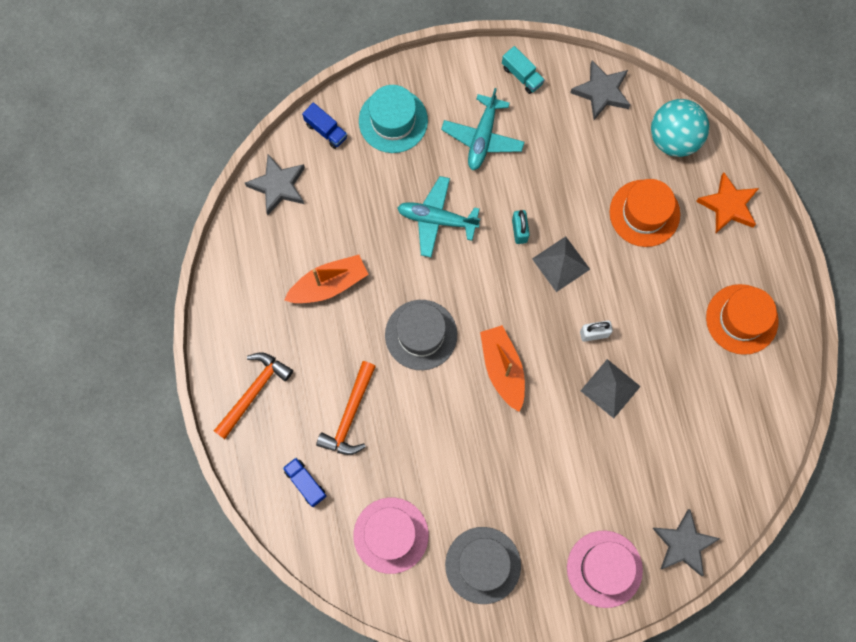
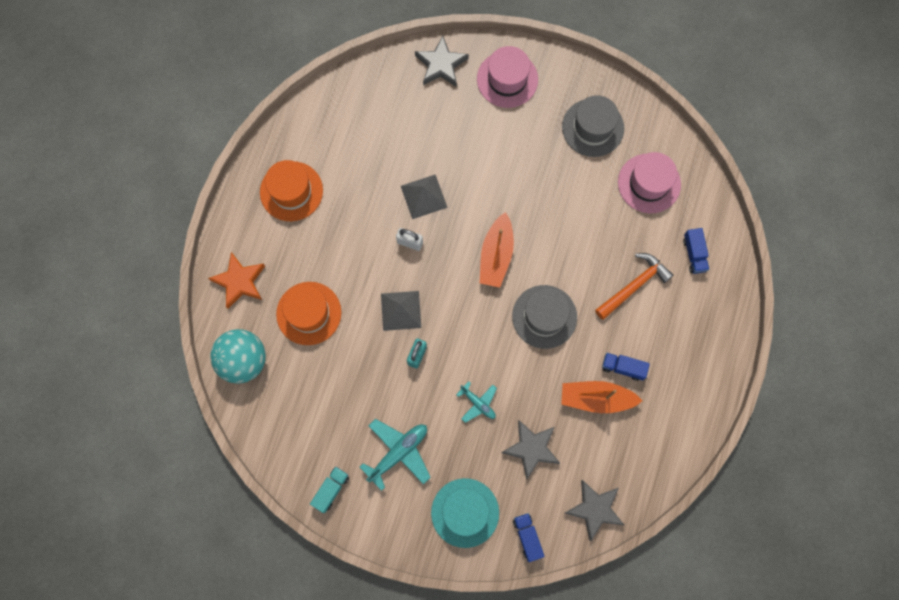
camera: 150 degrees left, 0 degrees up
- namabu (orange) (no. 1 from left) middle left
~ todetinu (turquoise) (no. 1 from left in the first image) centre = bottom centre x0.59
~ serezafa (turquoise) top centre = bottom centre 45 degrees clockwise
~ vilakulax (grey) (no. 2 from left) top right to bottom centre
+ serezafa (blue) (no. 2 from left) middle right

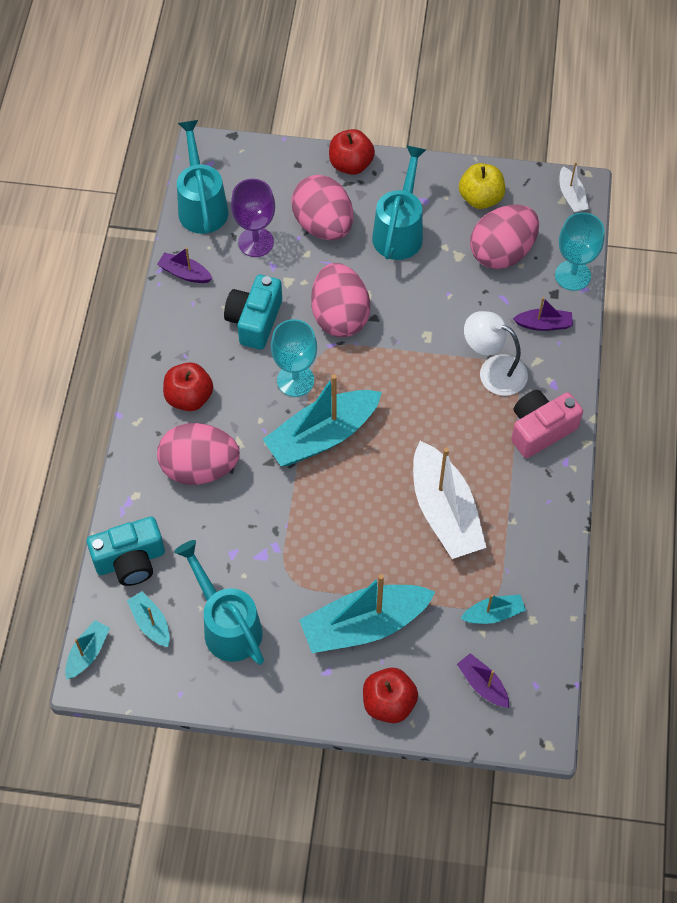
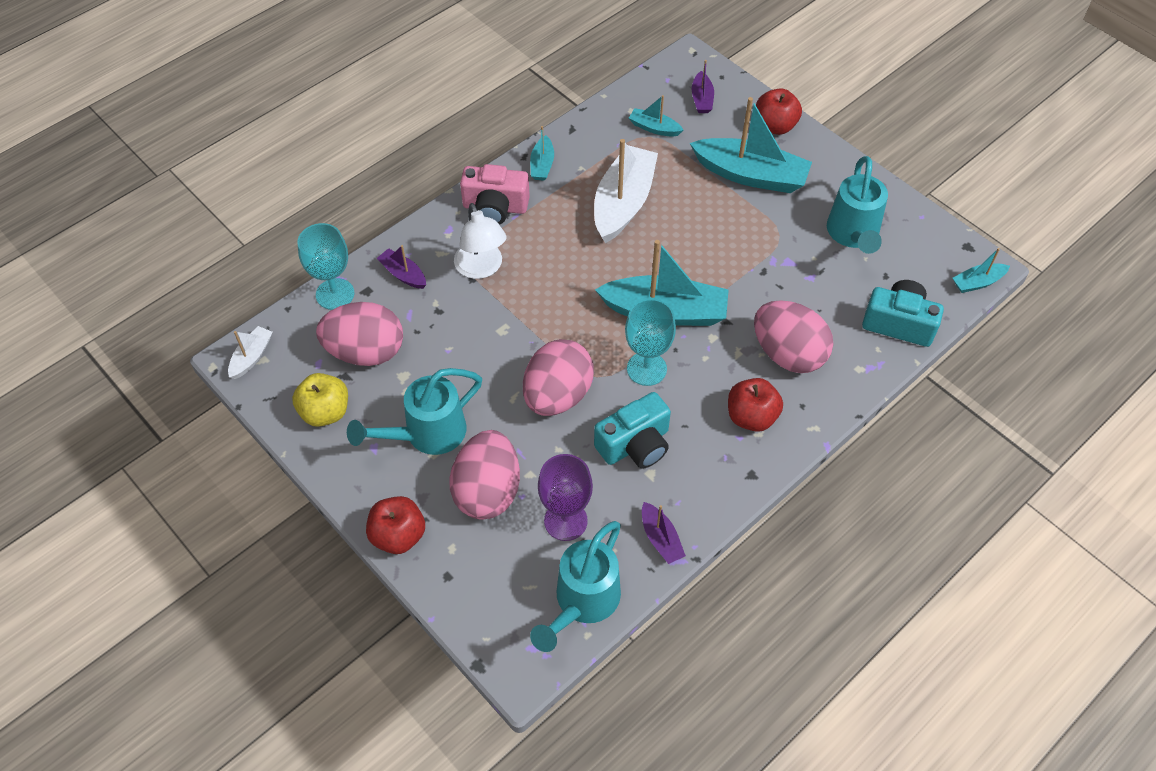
camera: 140 degrees left, 5 degrees down
~ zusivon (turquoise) (no. 2 from left in the first image) bottom left to zusivon (turquoise) (no. 1 from left) top centre

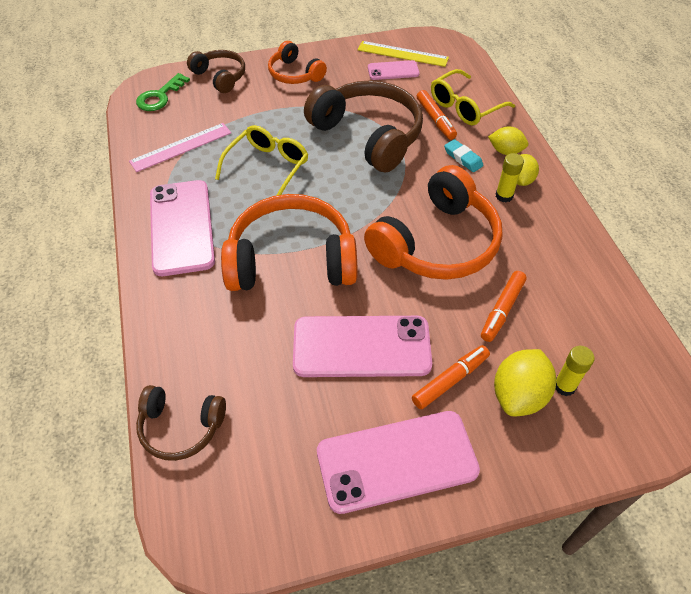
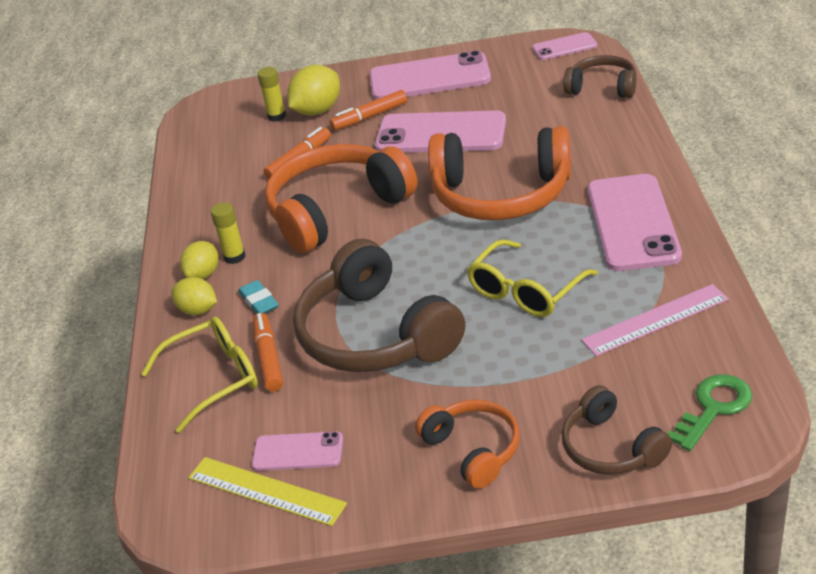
camera: 165 degrees left, 15 degrees down
+ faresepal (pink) (no. 4 from left) top right

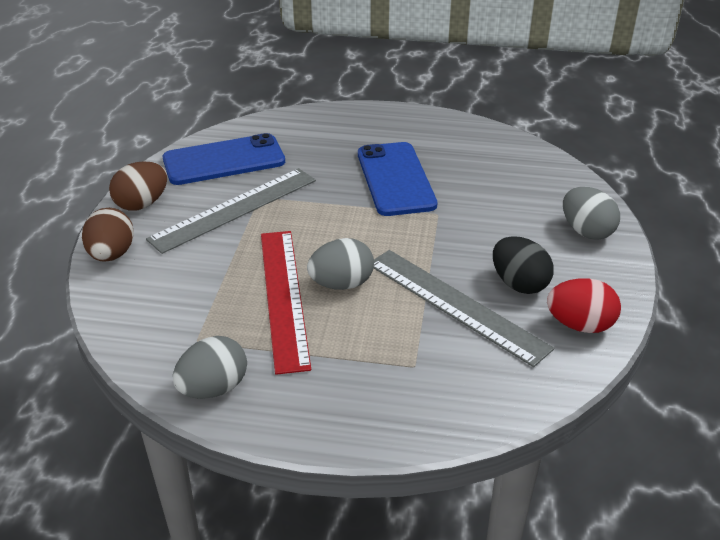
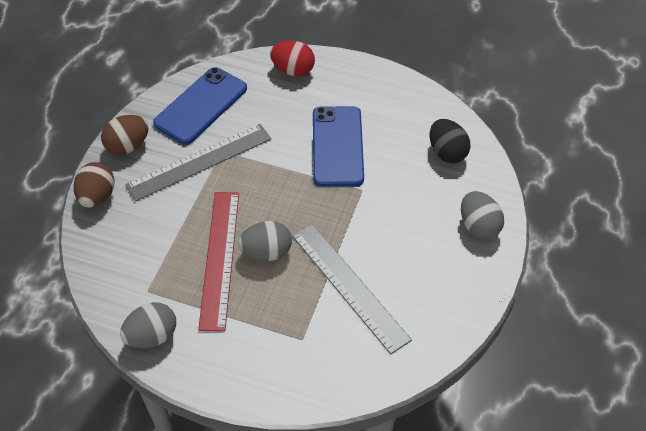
camera: 10 degrees right, 15 degrees up
~ faresepal (blue) (no. 1 from left) top left = top left 45 degrees counterclockwise
~ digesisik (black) middle right to top right
~ digesisik (red) middle right to top centre

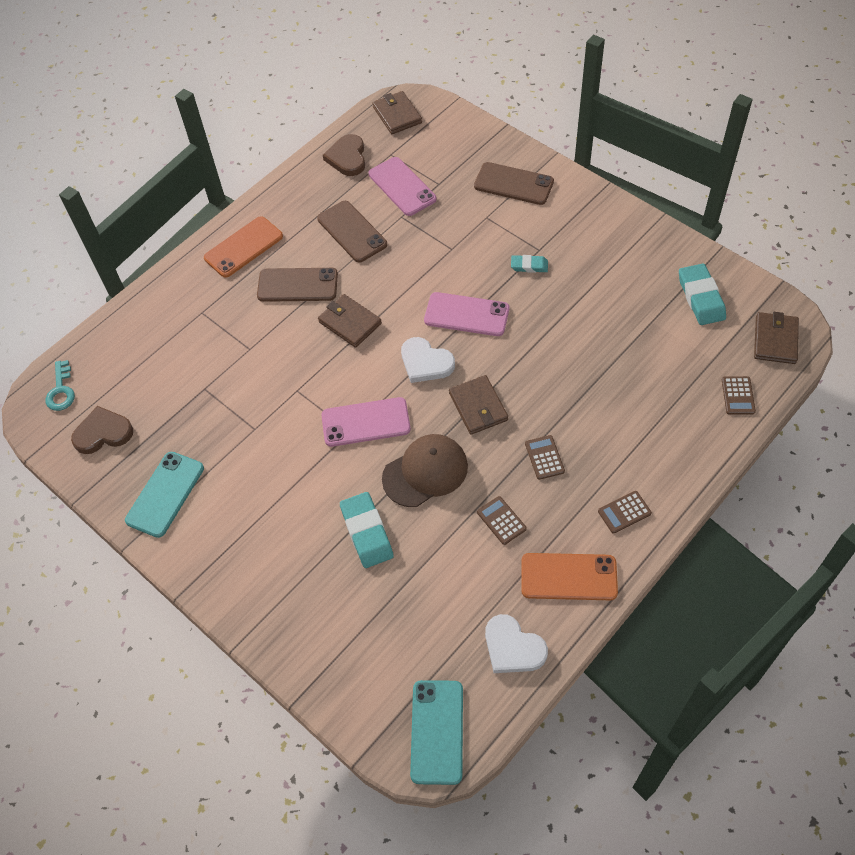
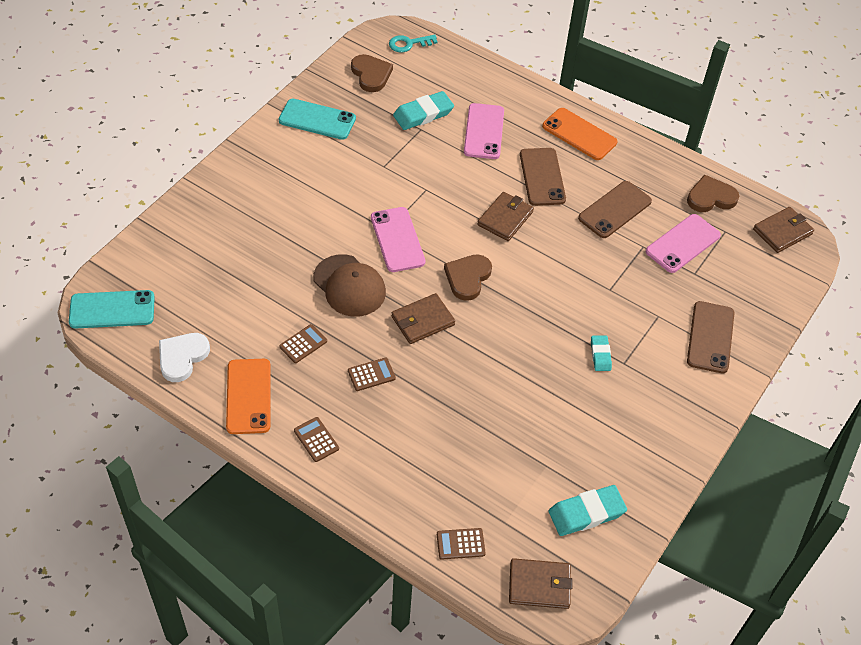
camera: 75 degrees right, 5 degrees down
~ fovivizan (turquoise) (no. 1 from left) centre to top centre
~ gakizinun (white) (no. 1 from left) centre to gakizinun (brown) (no. 2 from left) centre
~ faresepal (pink) (no. 3 from left in the first image) centre to faresepal (pink) (no. 2 from left) top centre

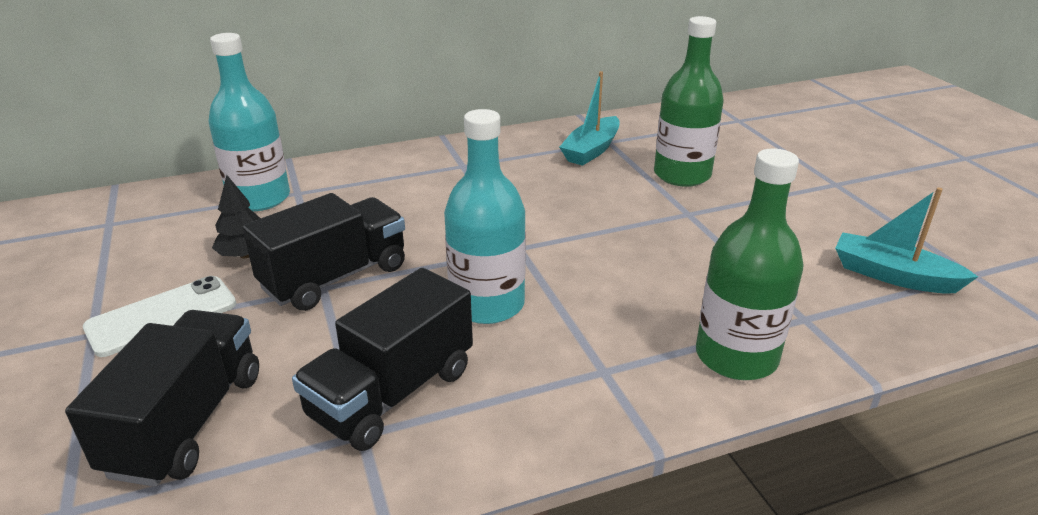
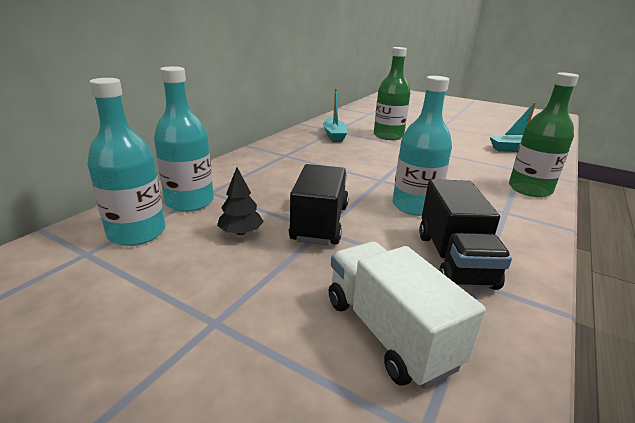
camera: 40 degrees left, 5 degrees down
~ serezafa (black) (no. 1 from left) bottom left to serezafa (white) bottom centre
- faresepal (white) middle left
+ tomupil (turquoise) (no. 1 from left) middle left

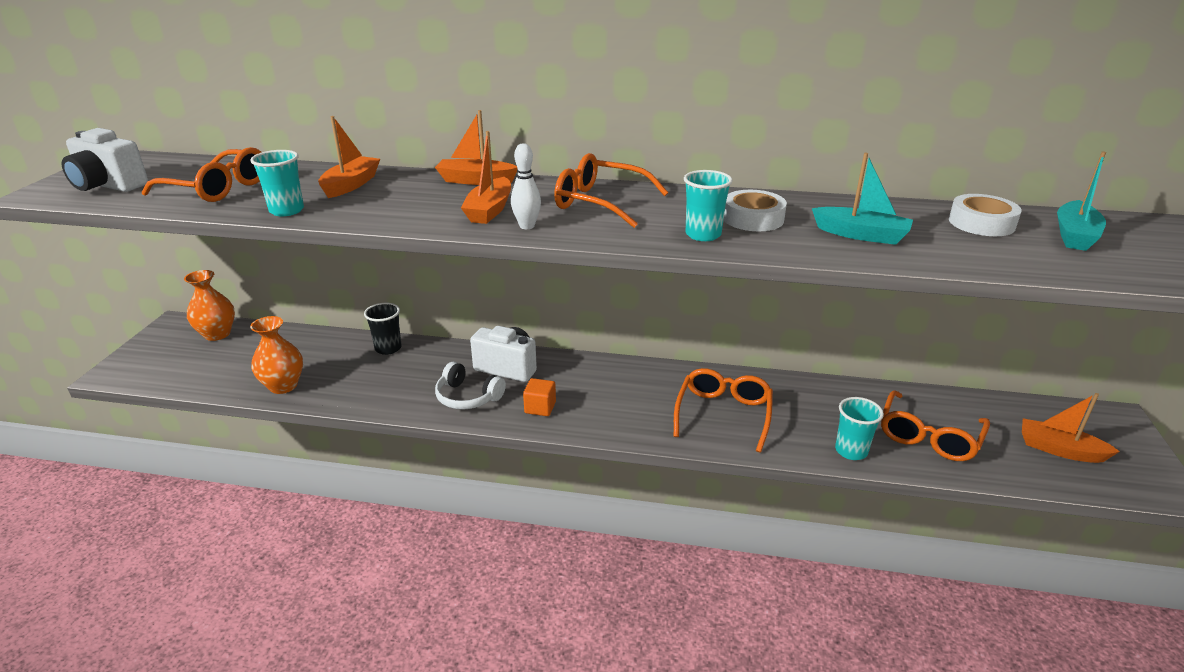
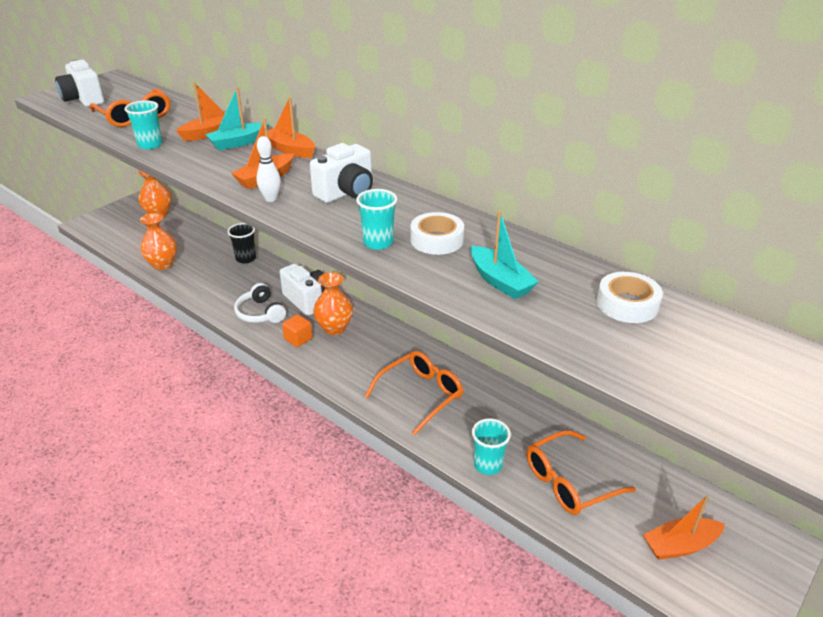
camera: 30 degrees right, 5 degrees up
~ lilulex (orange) (no. 2 from left) top centre to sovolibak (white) (no. 3 from left) top centre
~ zusivon (orange) (no. 4 from left) middle right = bottom right 75 degrees counterclockwise
~ zusivon (turquoise) (no. 2 from left in the first image) top right to zusivon (turquoise) (no. 1 from left) top left
+ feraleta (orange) (no. 3 from left) centre

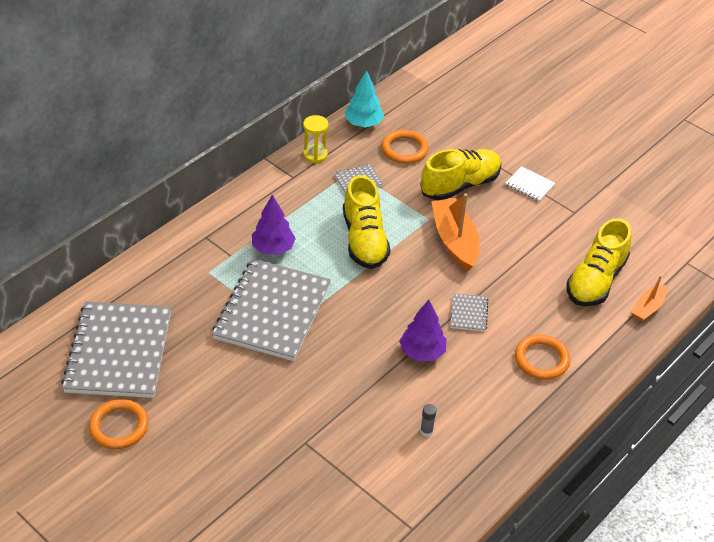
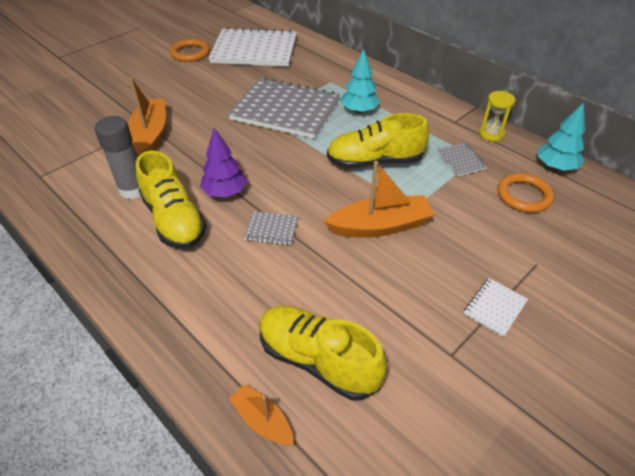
camera: 95 degrees right, 0 degrees up
~ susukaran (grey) (no. 1 from left) middle left to susukaran (white) (no. 1 from left) top centre
~ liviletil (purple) (no. 1 from left) centre to liviletil (turquoise) (no. 1 from left) top centre
~ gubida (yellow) (no. 2 from left in the first image) top centre to gubida (yellow) (no. 1 from left) middle left
~ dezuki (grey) bottom centre = top left x2.28
- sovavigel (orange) (no. 3 from left) middle right
+ zusivon (orange) (no. 1 from left) top left

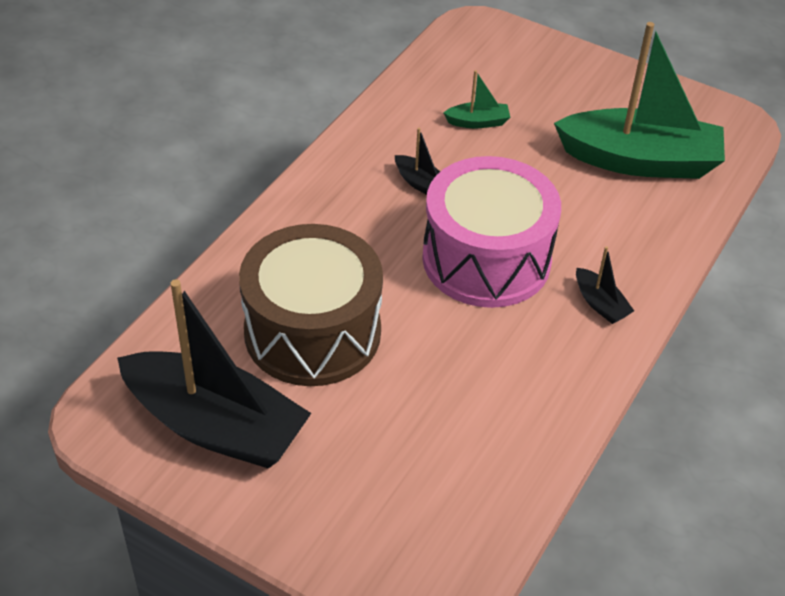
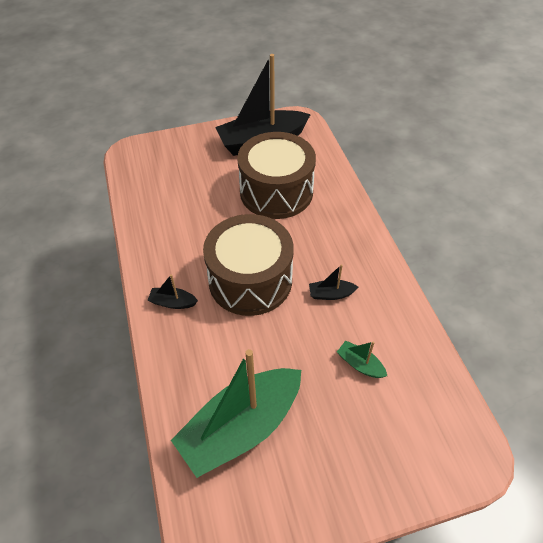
camera: 135 degrees right, 5 degrees up
~ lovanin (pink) centre to lovanin (brown) (no. 1 from left) centre
~ zusivon (green) (no. 1 from left in the first image) top centre = middle right 90 degrees clockwise

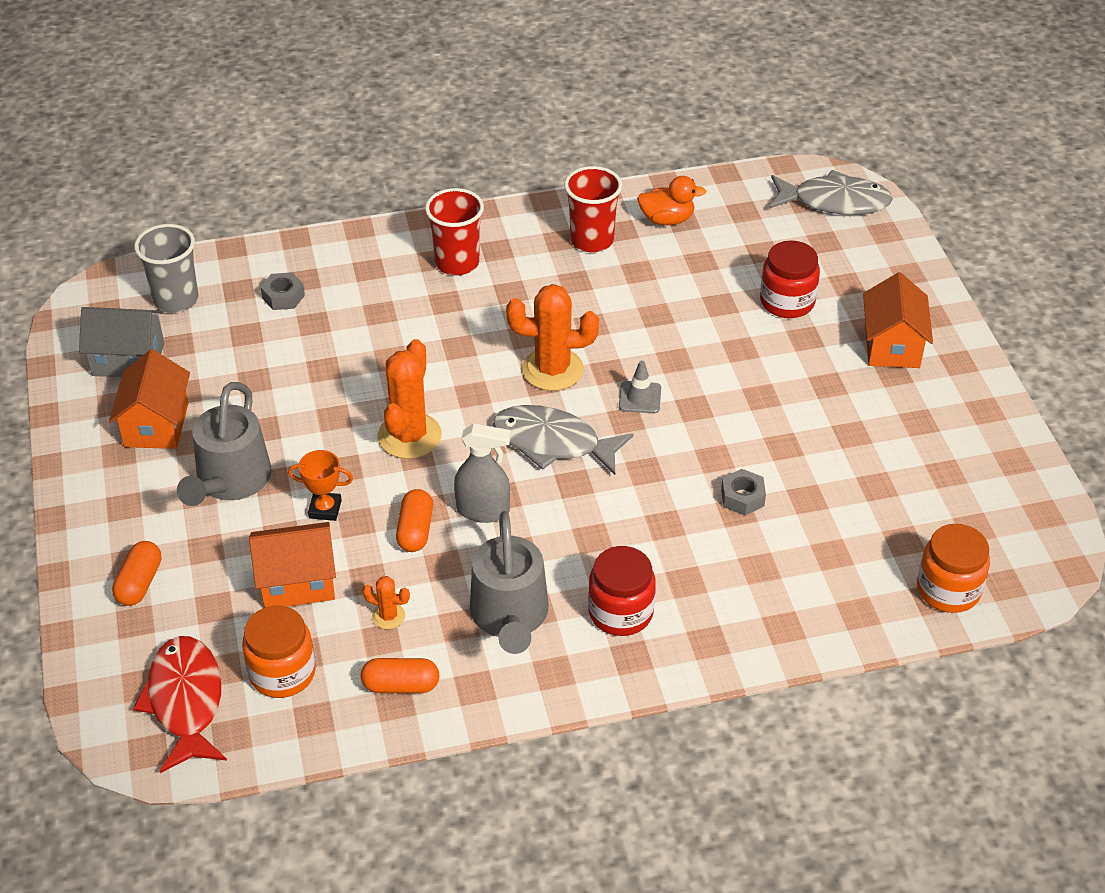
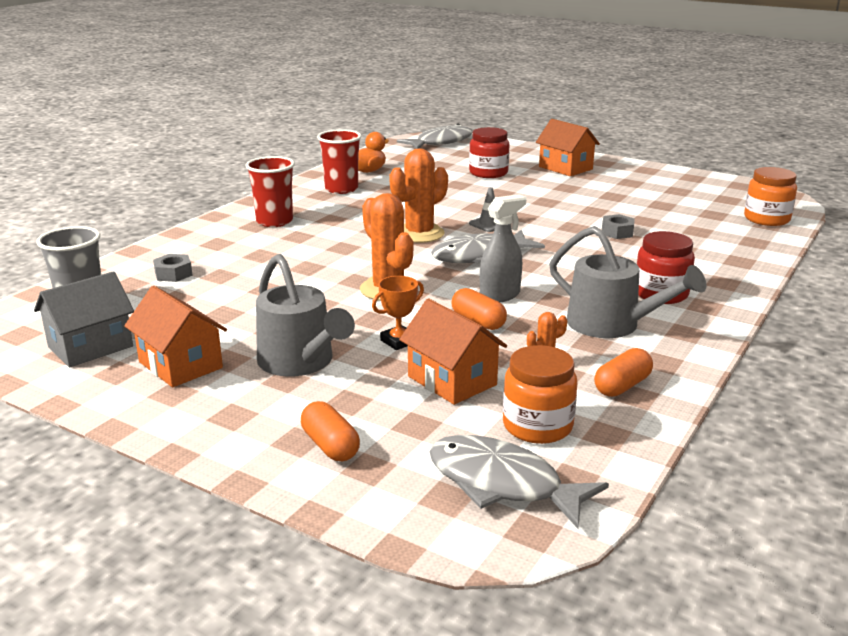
camera: 45 degrees left, 20 degrees down
~ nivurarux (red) bottom left to nivurarux (grey) (no. 3 from left) bottom centre
~ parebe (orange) (no. 2 from left) middle left = centre 75 degrees counterclockwise

